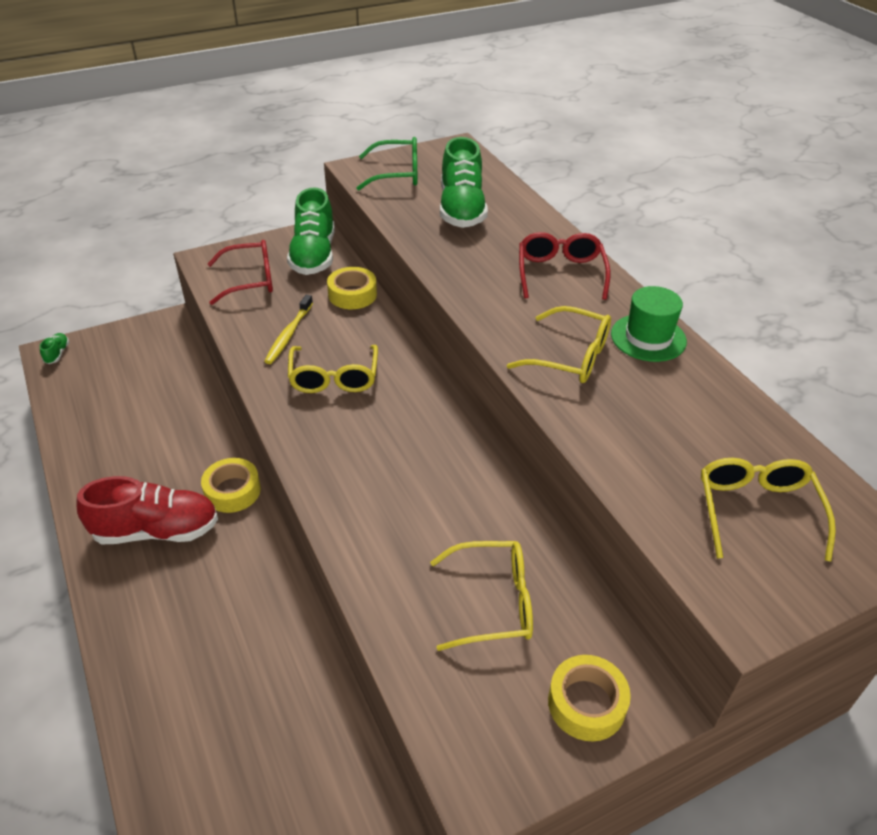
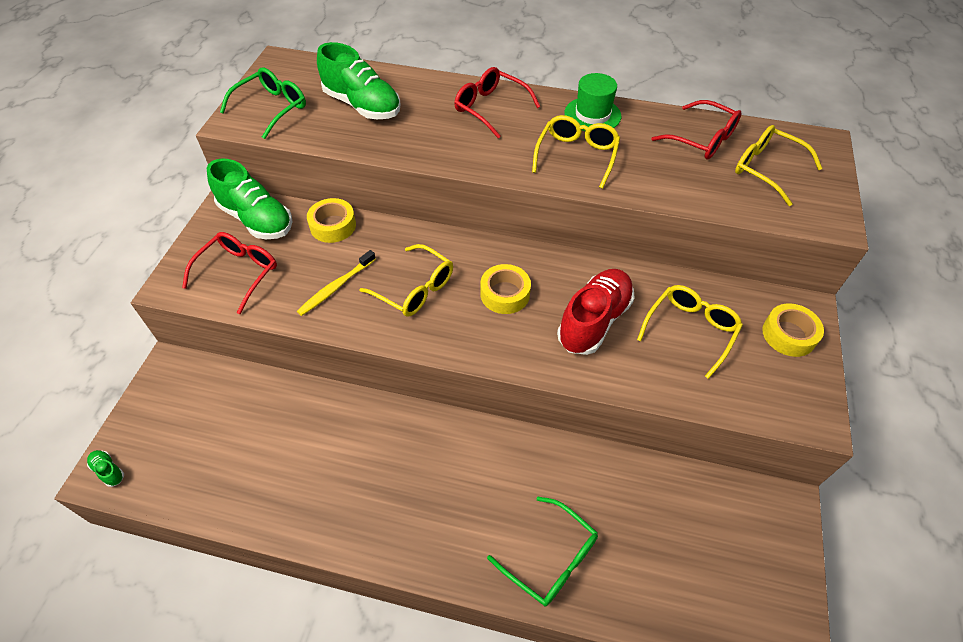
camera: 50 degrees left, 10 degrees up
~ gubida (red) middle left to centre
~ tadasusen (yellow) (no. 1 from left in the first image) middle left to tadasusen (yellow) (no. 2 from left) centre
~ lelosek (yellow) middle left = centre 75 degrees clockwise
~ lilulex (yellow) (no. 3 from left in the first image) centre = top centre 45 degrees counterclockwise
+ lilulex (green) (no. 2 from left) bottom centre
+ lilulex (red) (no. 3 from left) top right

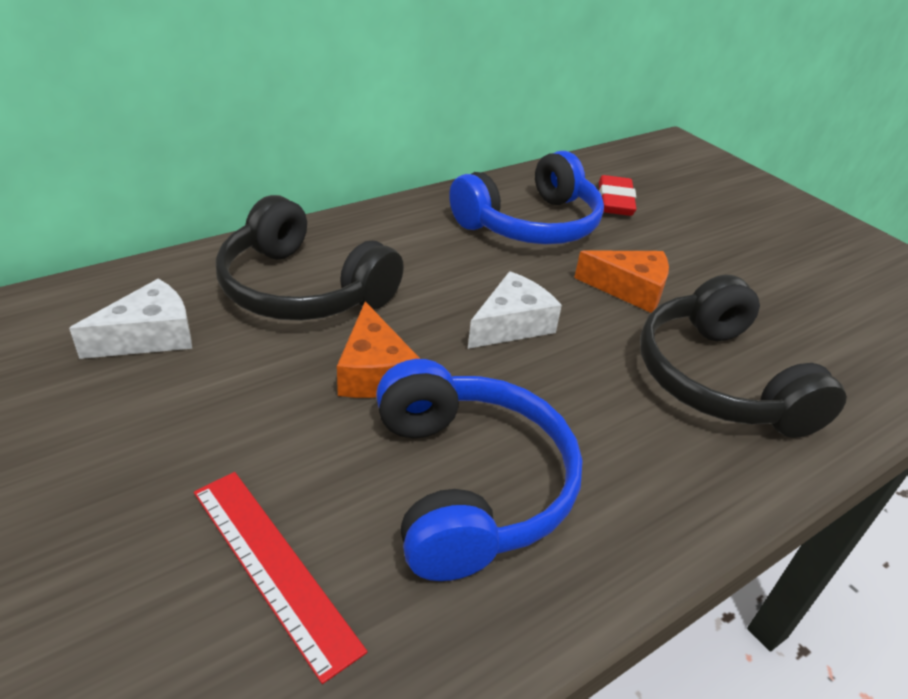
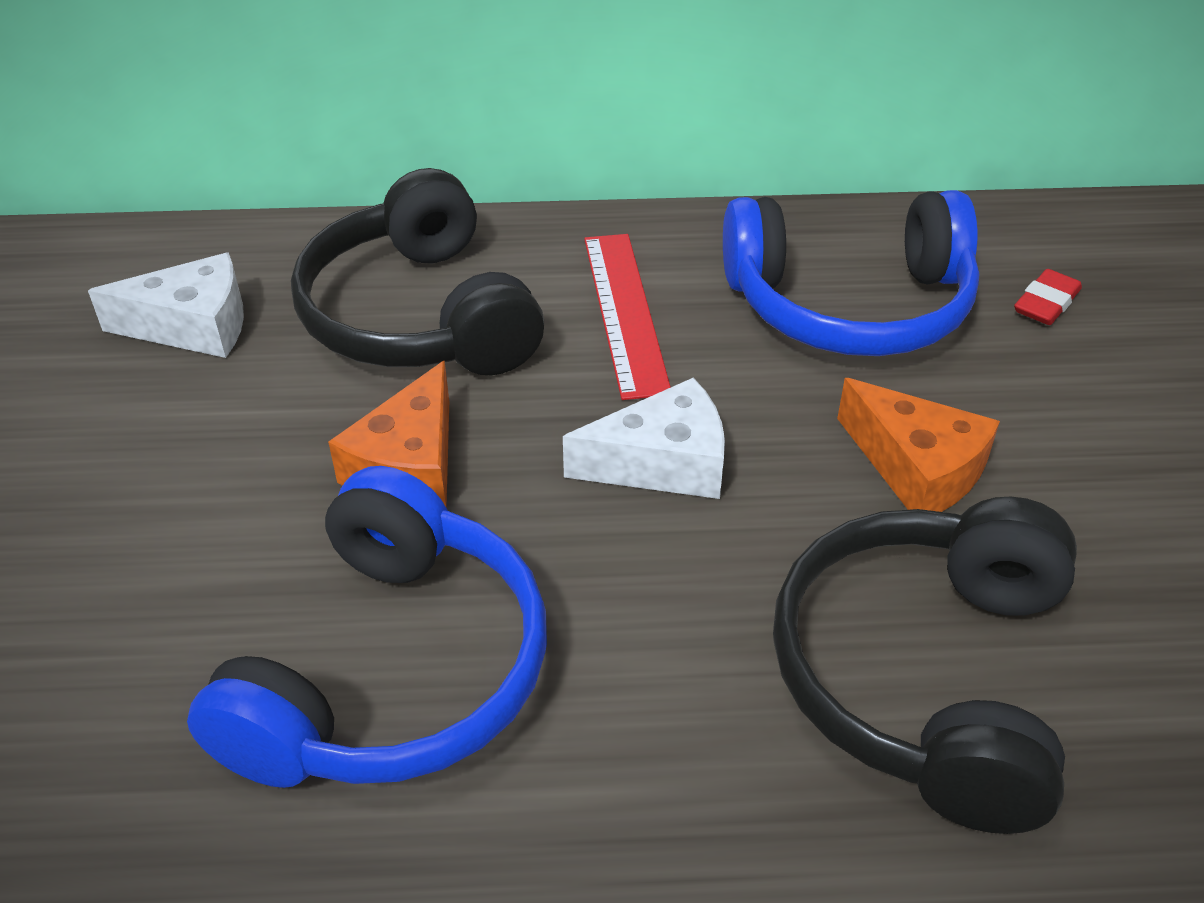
camera: 35 degrees right, 5 degrees up
~ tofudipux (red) bottom left to centre
~ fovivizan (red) top right = top right x0.64

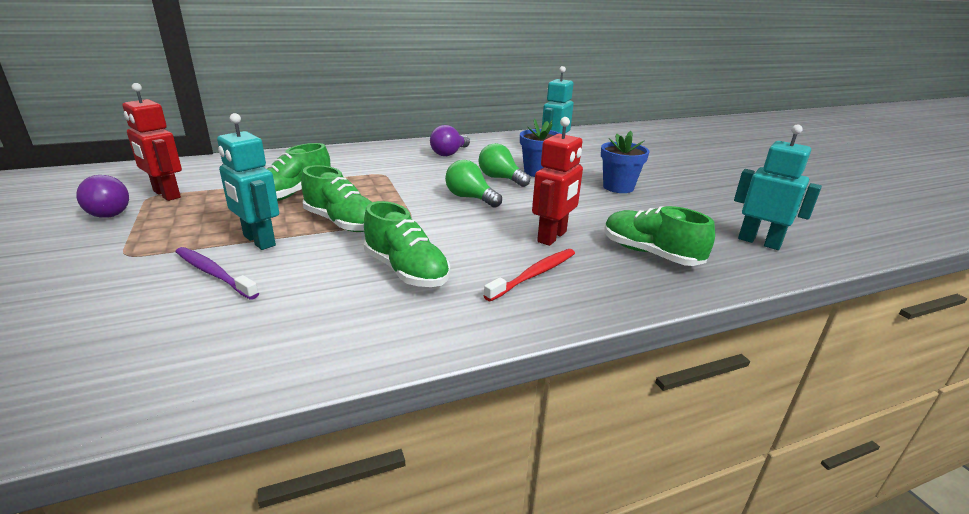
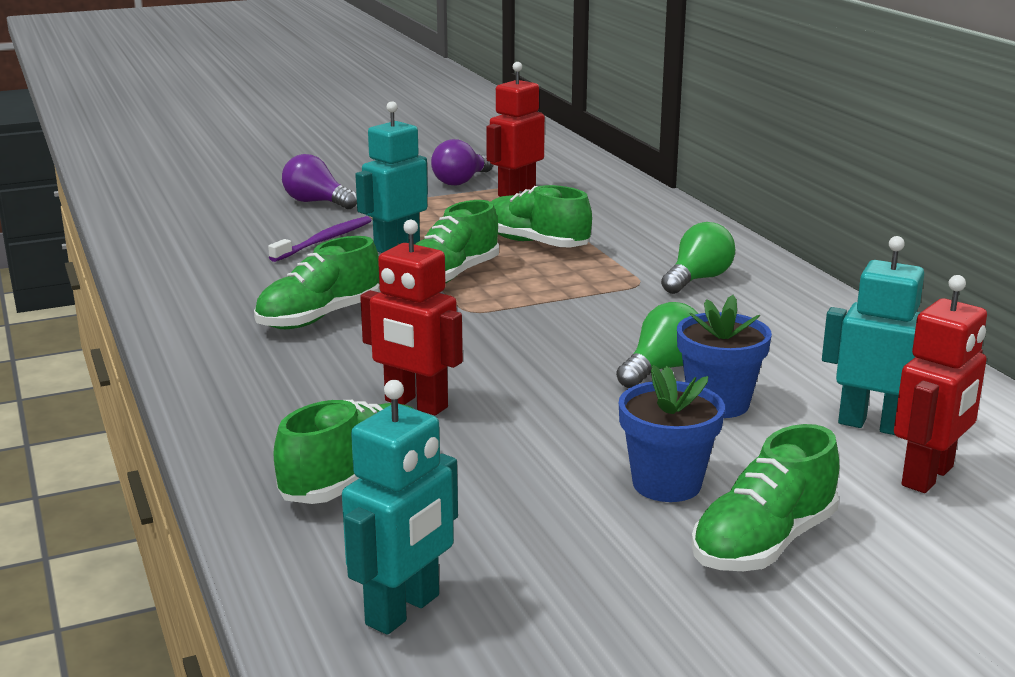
camera: 90 degrees right, 5 degrees down
~ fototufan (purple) (no. 2 from left in the first image) top centre to fototufan (purple) (no. 1 from left) top left
~ fototufan (green) (no. 1 from left in the first image) centre to fototufan (green) (no. 2 from left) middle right
- lelosek (red) centre
+ gubida (green) (no. 5 from left) bottom right
+ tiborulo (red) (no. 3 from left) middle right

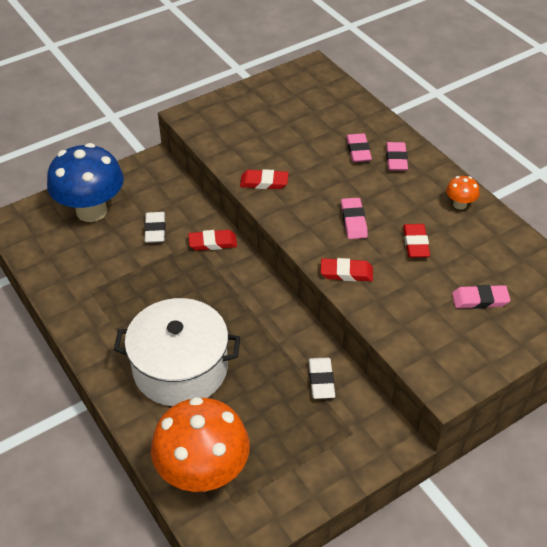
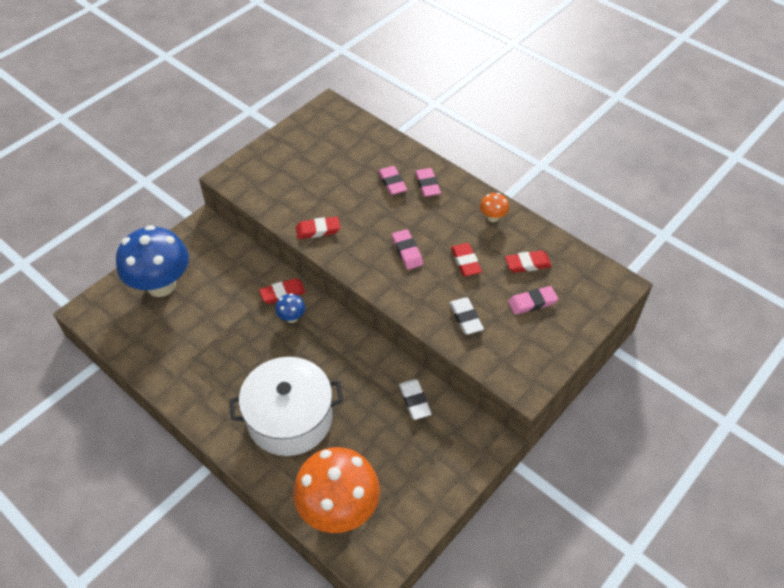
camera: 15 degrees left, 5 degrees up
~ fovivizan (white) (no. 1 from left in the first image) middle left to fovivizan (white) (no. 2 from left) centre
~ fovivizan (red) (no. 3 from left in the first image) centre to fovivizan (red) (no. 4 from left) middle right
+ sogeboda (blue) (no. 2 from left) centre

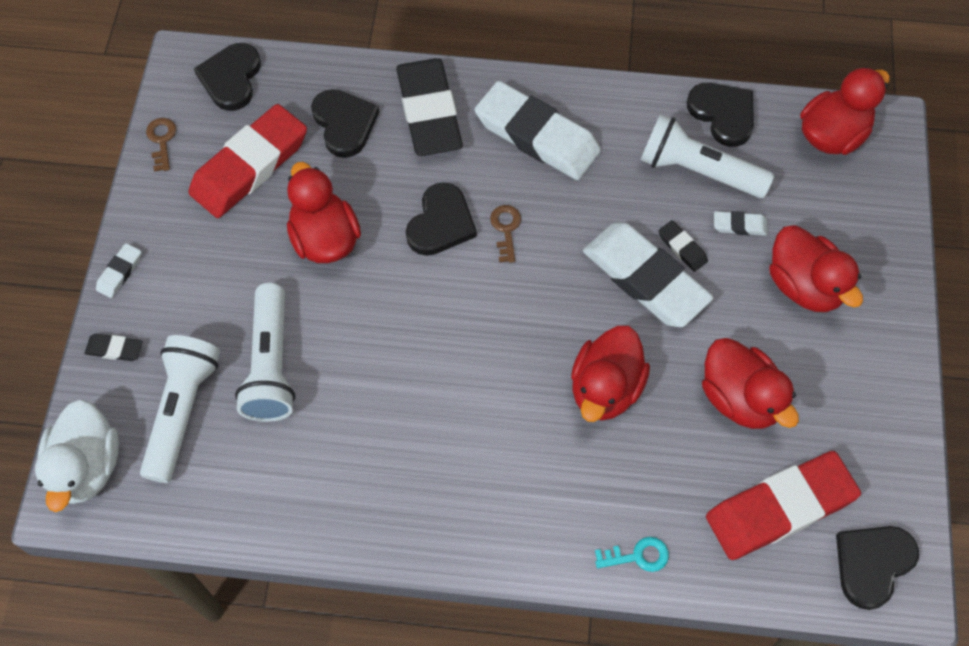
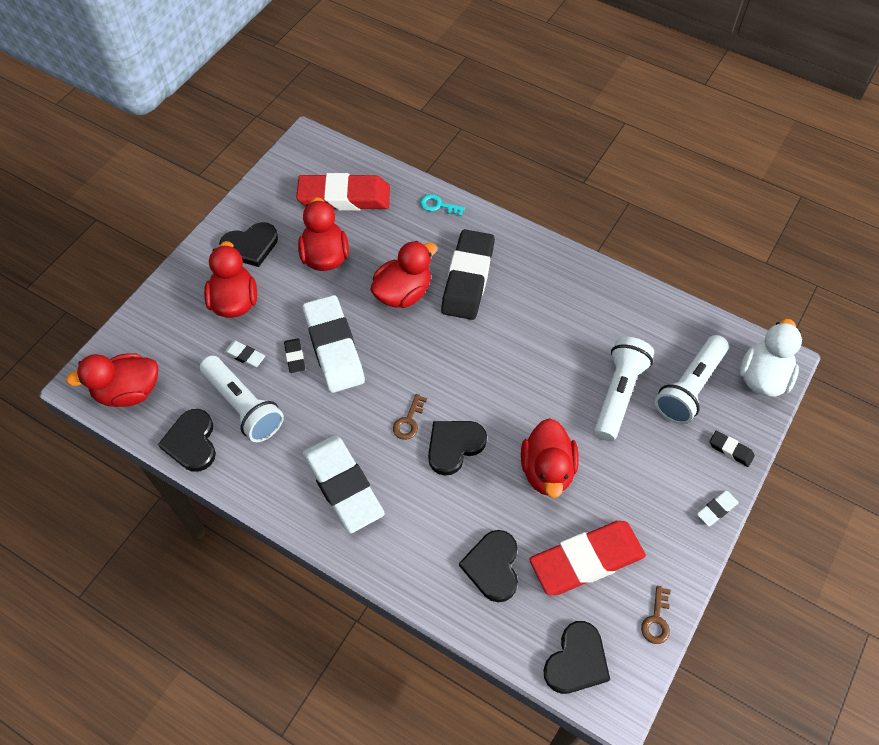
camera: 155 degrees left, 5 degrees down
~ fovivizan (black) (no. 2 from left) top centre to centre
~ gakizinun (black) (no. 5 from left in the first image) bottom right to gakizinun (black) (no. 2 from left) top left

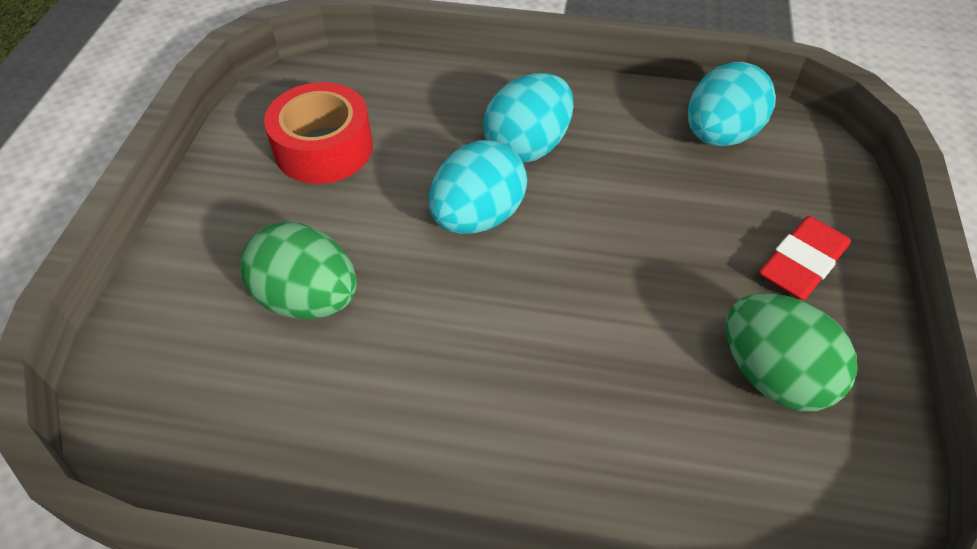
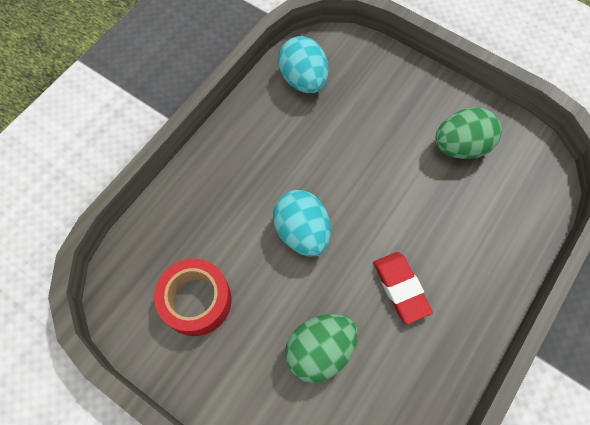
camera: 65 degrees left, 15 degrees up
- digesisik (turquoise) (no. 2 from left) top centre
~ fovivizan (red) middle right to bottom right

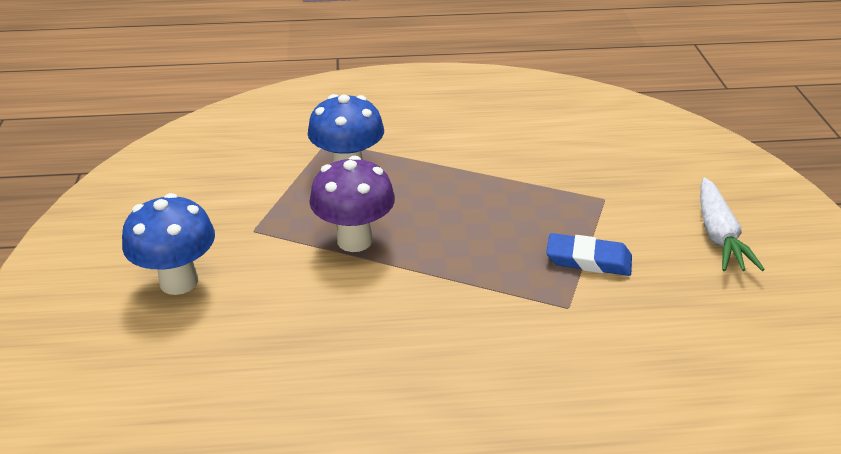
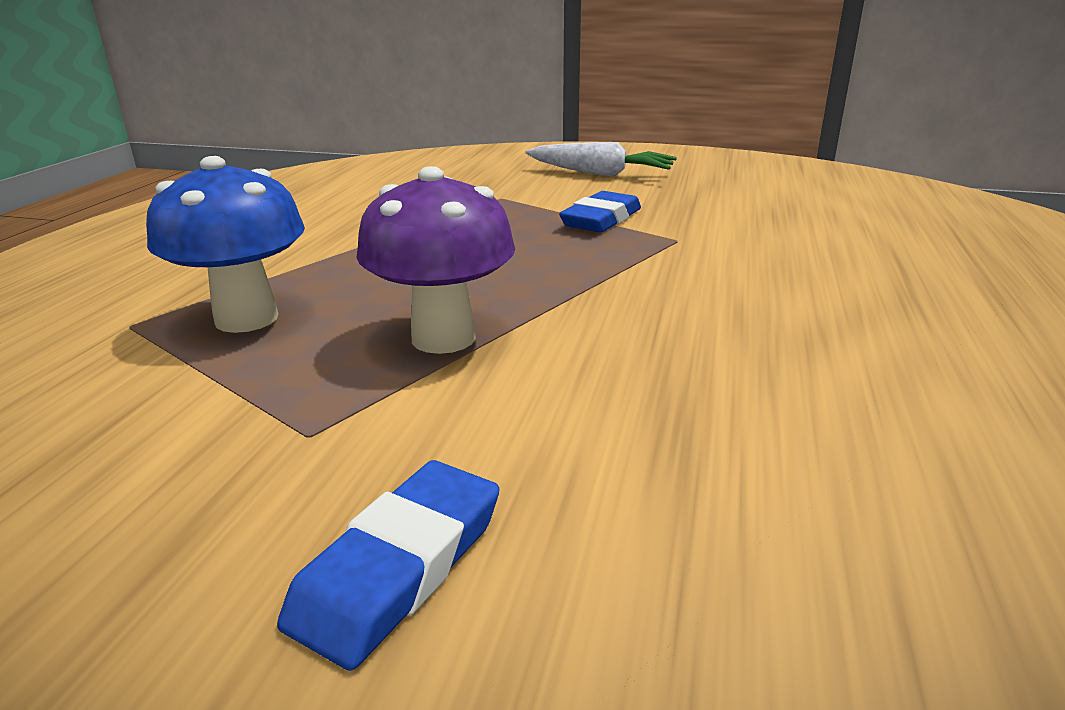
camera: 70 degrees left, 10 degrees down
~ sogeboda (blue) (no. 1 from left) middle left to fovivizan (blue) (no. 1 from left) bottom centre

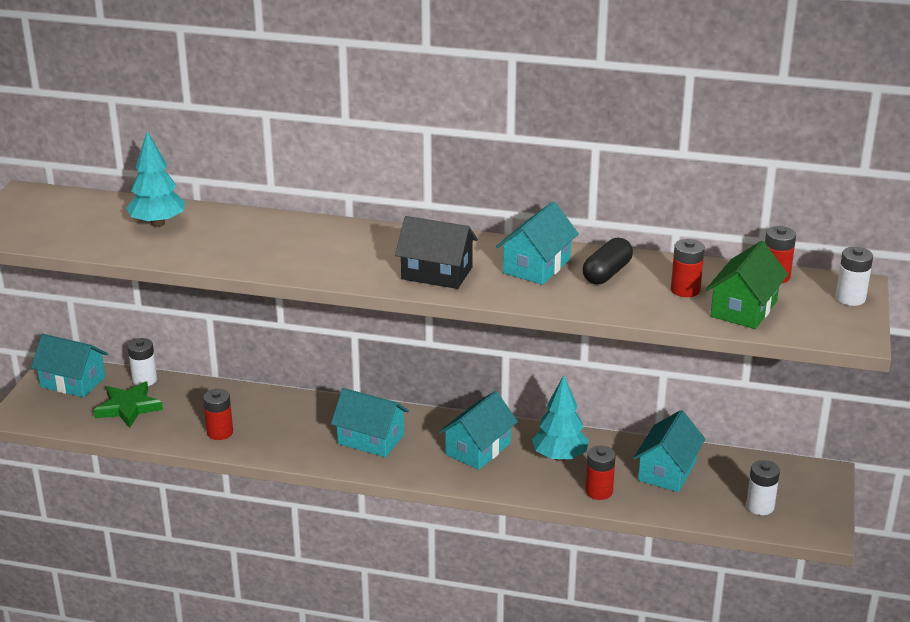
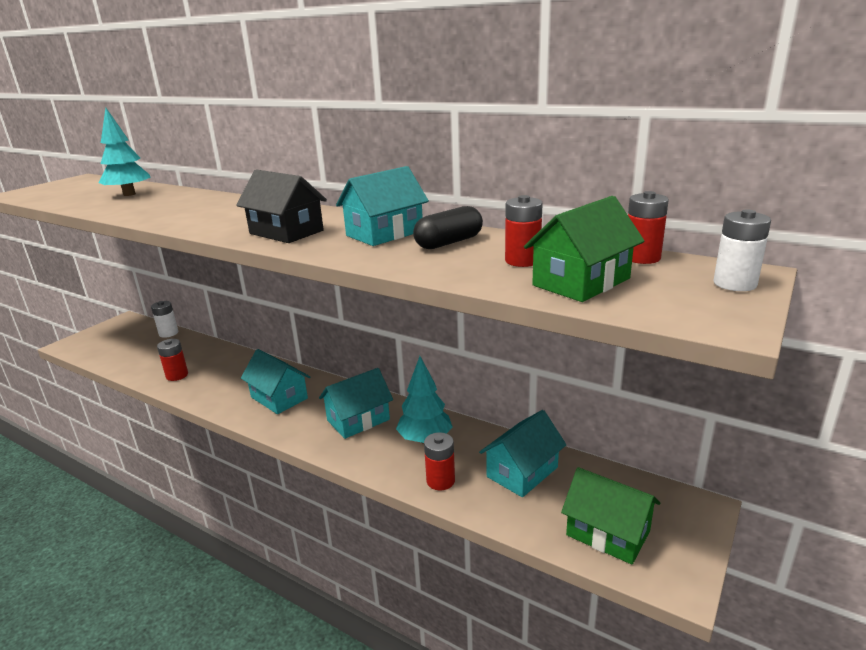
camera: 20 degrees right, 5 degrees down
- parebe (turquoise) (no. 1 from left) middle left
- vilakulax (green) middle left
~ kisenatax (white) (no. 2 from left) bottom right to parebe (green) (no. 2 from left) bottom right

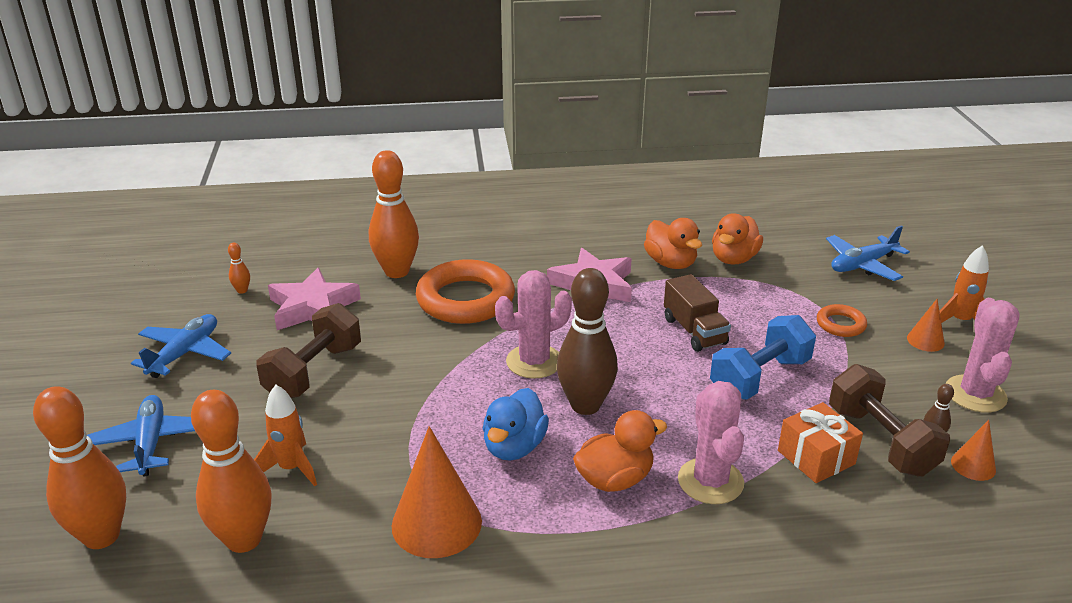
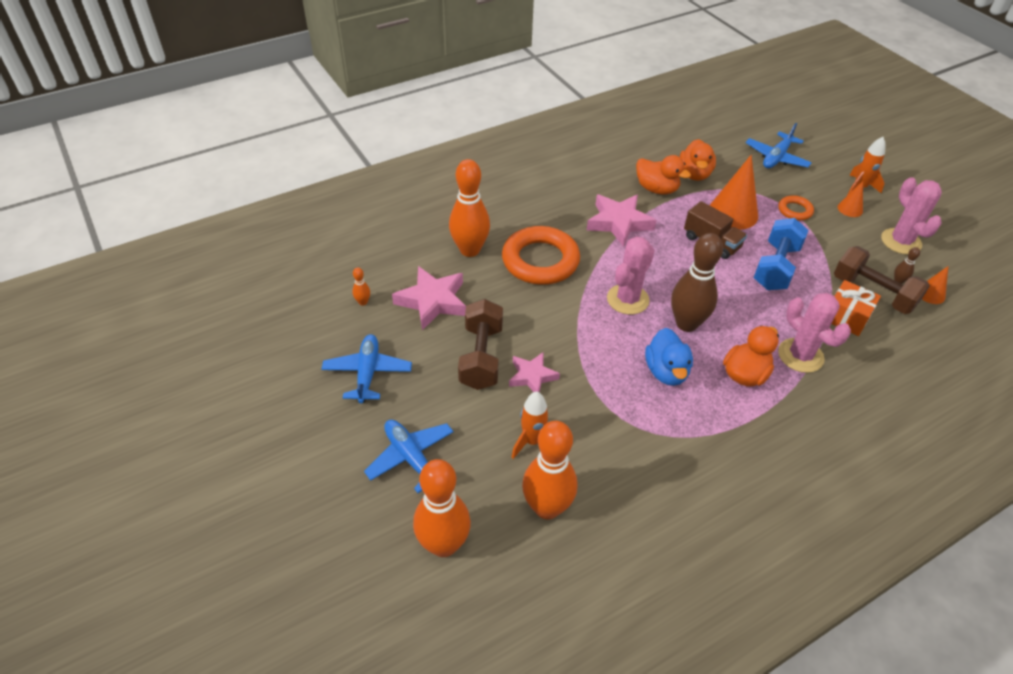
camera: 25 degrees left, 15 degrees up
~ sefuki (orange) (no. 1 from left) bottom centre to top right
+ vilakulax (pink) (no. 2 from left) centre

